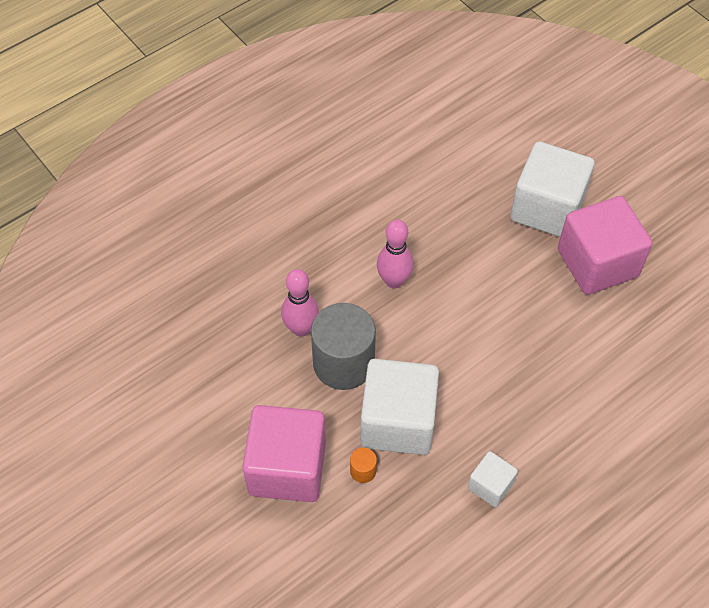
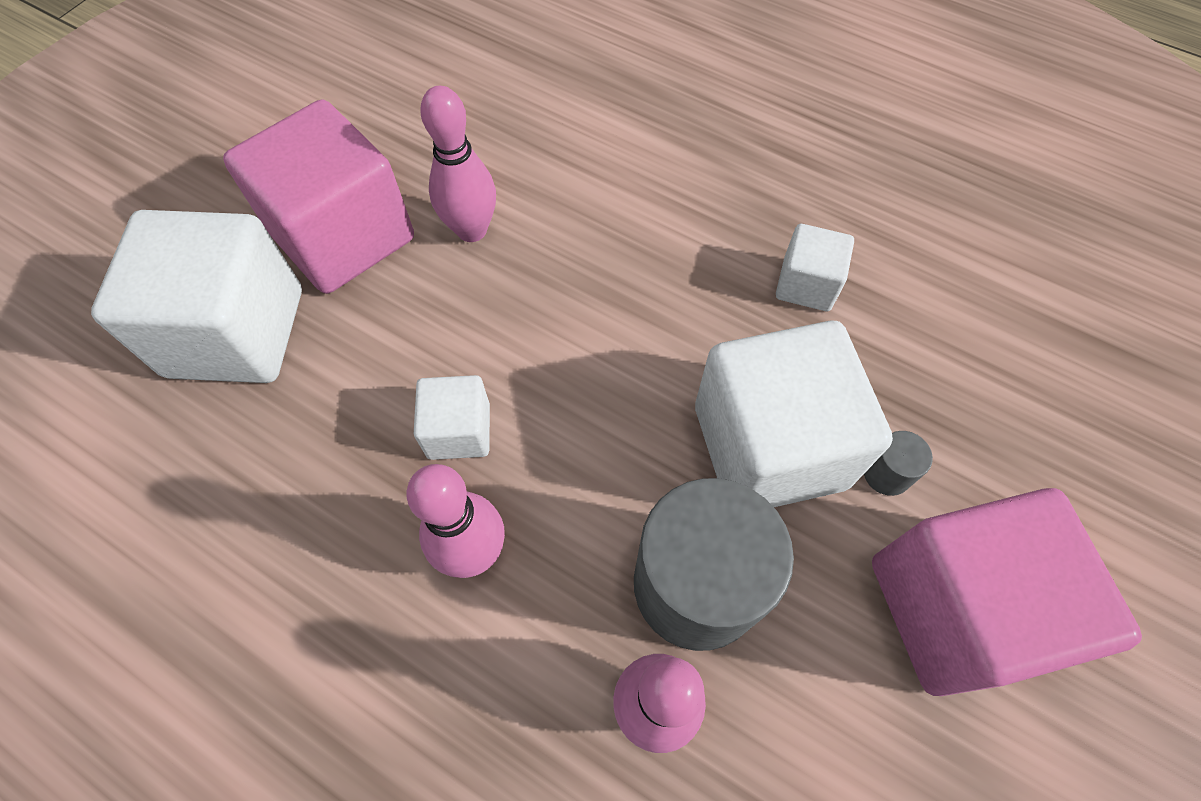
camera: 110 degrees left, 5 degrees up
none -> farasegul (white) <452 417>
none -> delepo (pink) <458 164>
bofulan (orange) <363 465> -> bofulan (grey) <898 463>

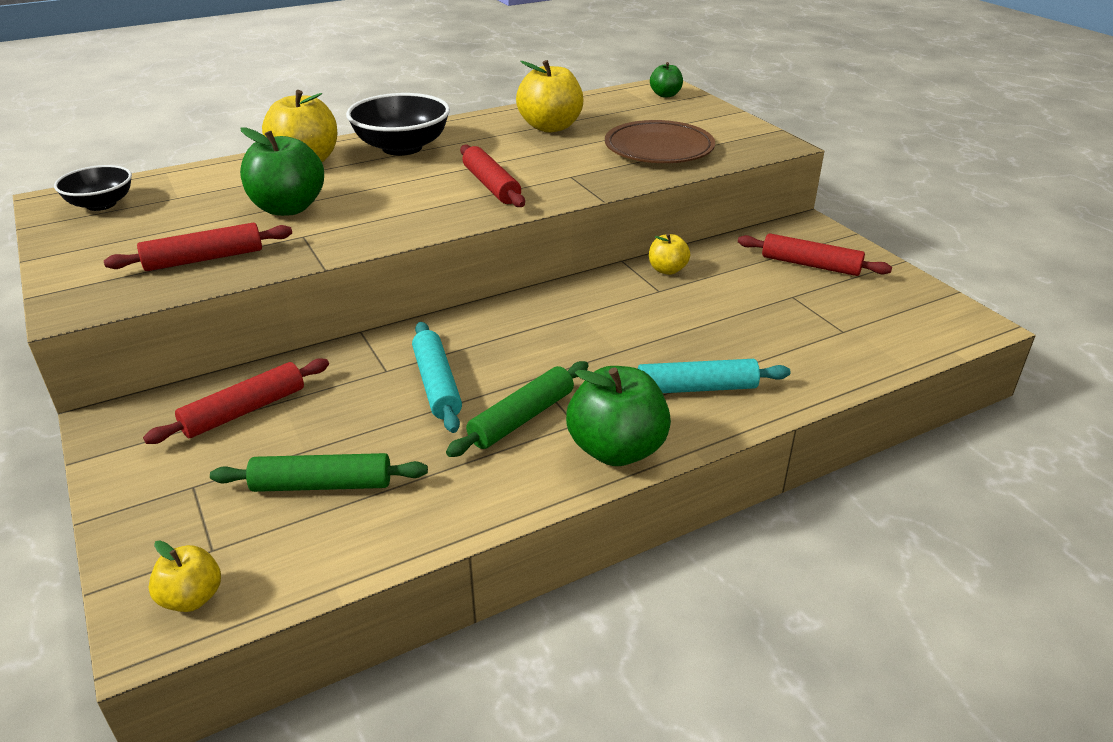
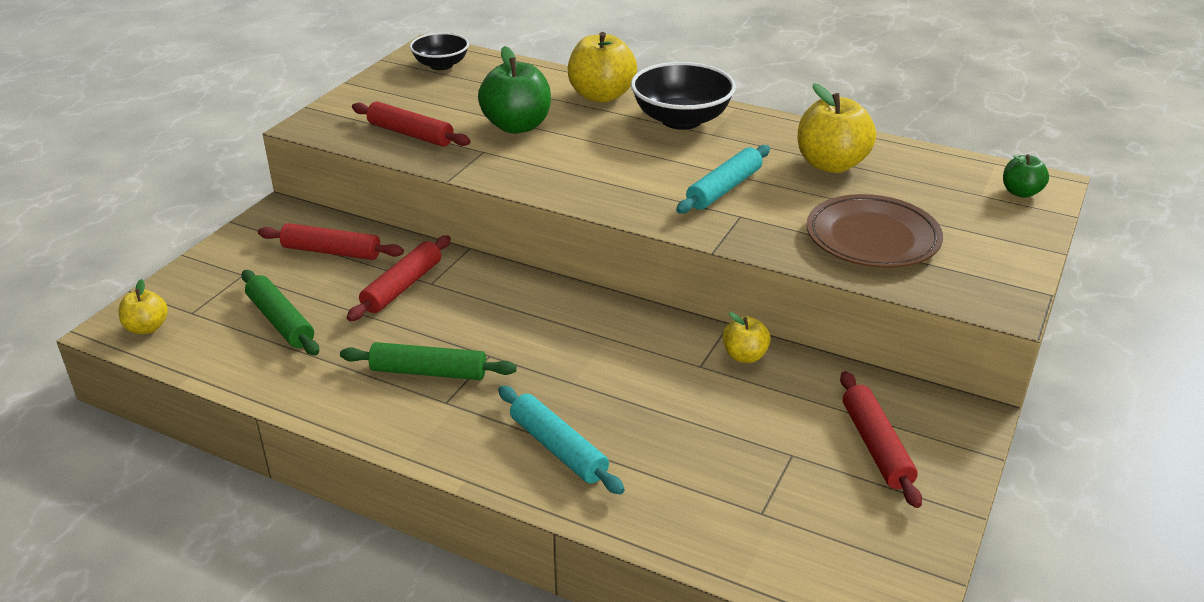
camera: 55 degrees right, 0 degrees up
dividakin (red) <492 176> -> dividakin (red) <399 278>, move
dividakin (turquoise) <437 377> -> dividakin (turquoise) <723 179>, move
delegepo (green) <618 416> -> none

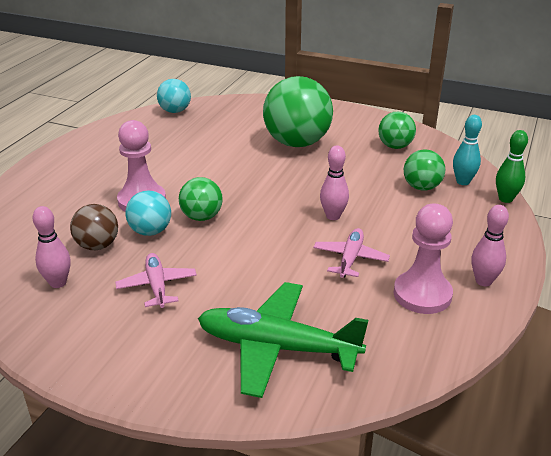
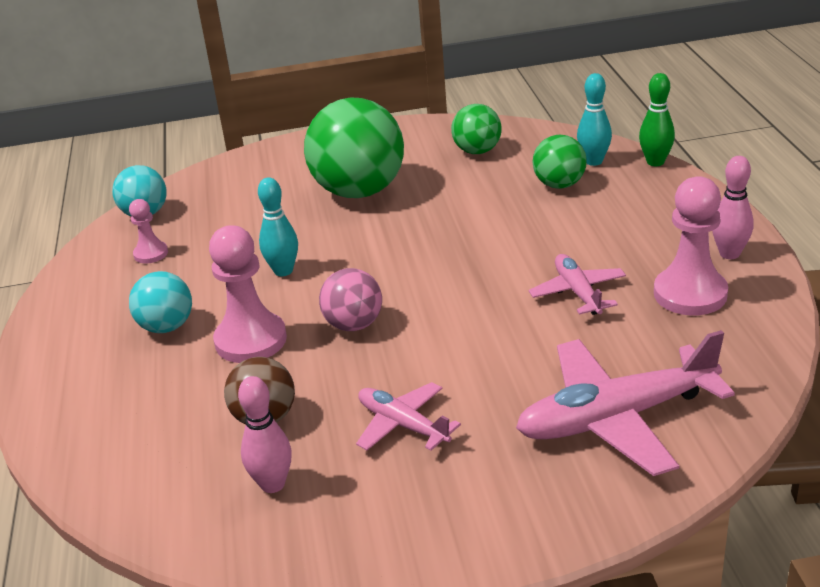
camera: 30 degrees left, 0 degrees up
none -> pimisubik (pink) <148 231>
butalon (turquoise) <148 213> -> butalon (turquoise) <160 302>, move
none -> delepo (turquoise) <278 226>
butalon (green) <201 199> -> butalon (pink) <350 299>
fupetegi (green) <283 340> -> fupetegi (pink) <625 403>
delepo (pink) <334 182> -> none

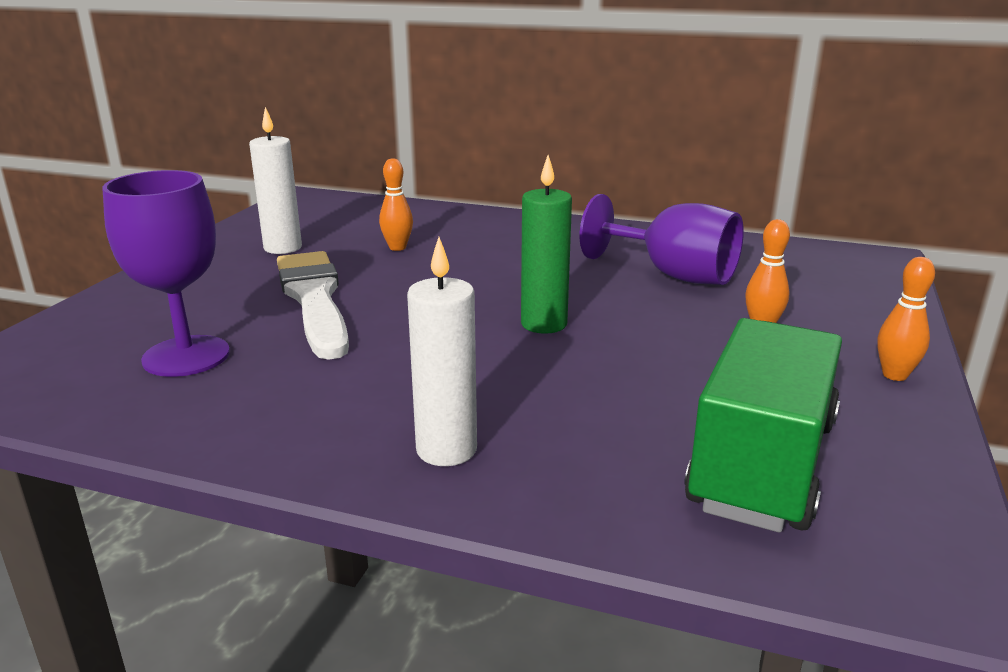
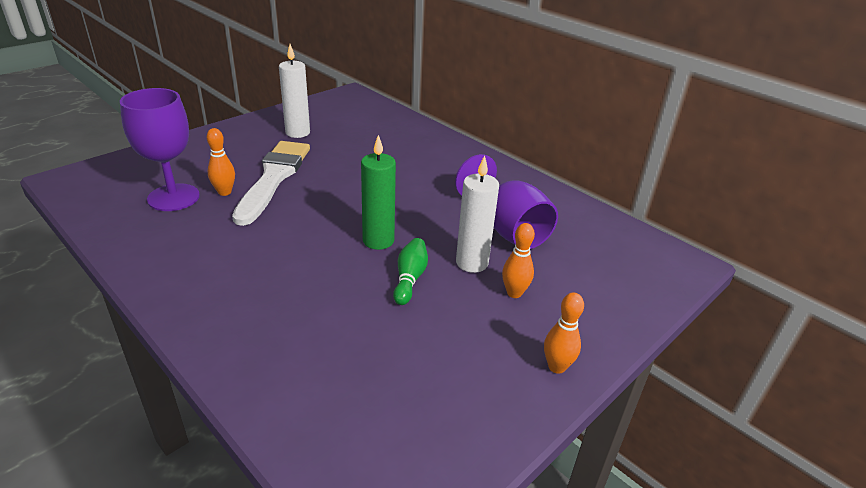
camera: 25 degrees right, 10 degrees up
delepo (orange) <396 204> -> delepo (orange) <221 162>, move
none -> delepo (green) <410 271>
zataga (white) <442 351> -> zataga (white) <477 214>, move
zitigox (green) <763 425> -> none

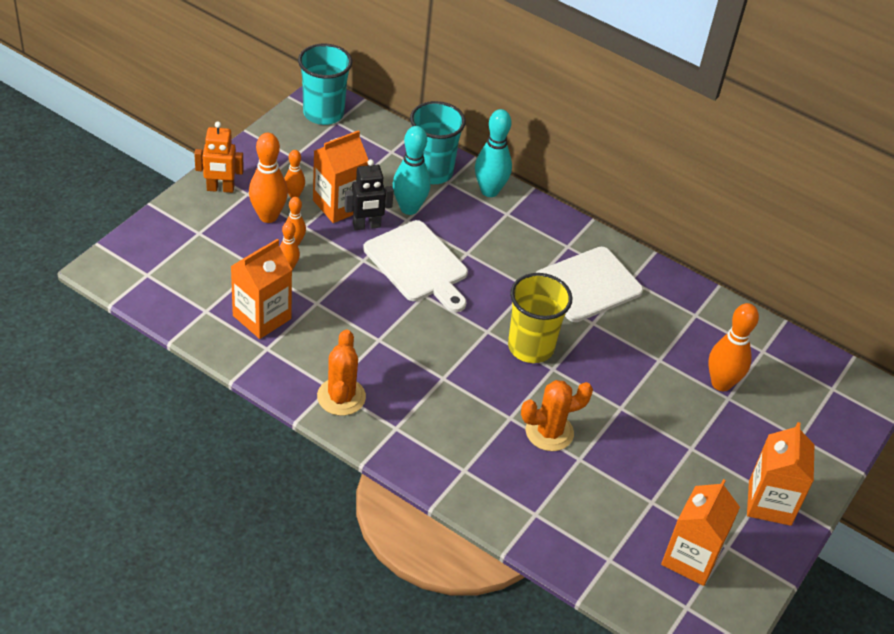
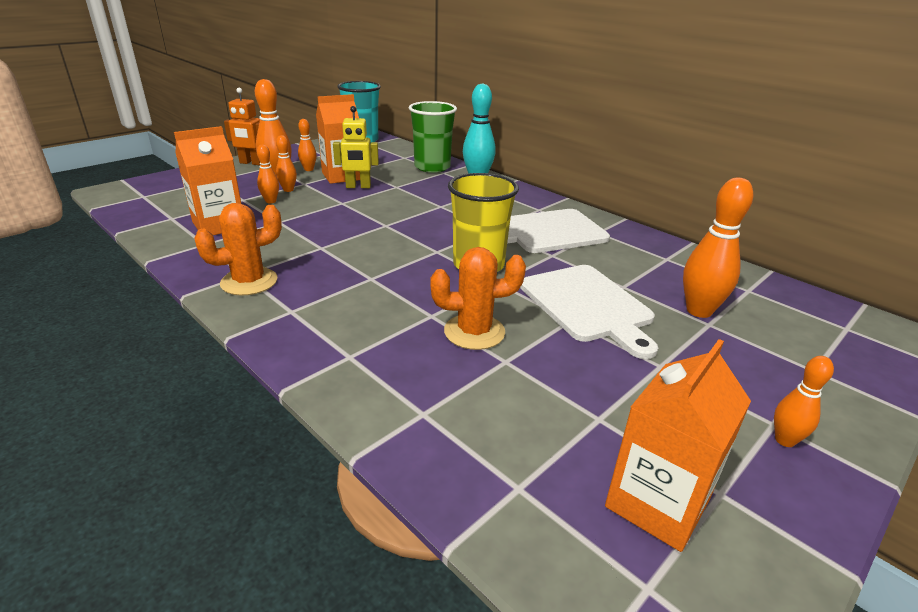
camera: 15 degrees right, 15 degrees down
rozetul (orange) <341 372> -> rozetul (orange) <238 249>, 45 degrees clockwise
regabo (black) <369 194> -> regabo (yellow) <356 147>
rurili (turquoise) <438 142> -> rurili (green) <433 137>
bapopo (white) <415 266> -> bapopo (white) <589 312>, move
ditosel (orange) <780 474> -> delepo (orange) <804 401>
delepo (turquoise) <411 170> -> none

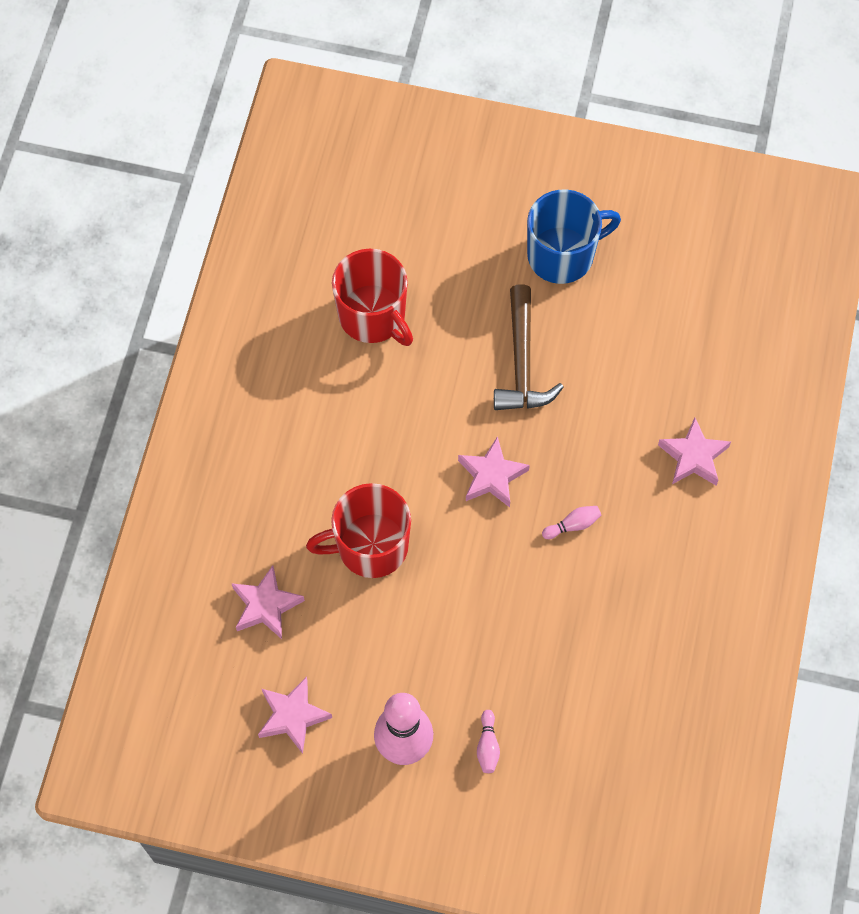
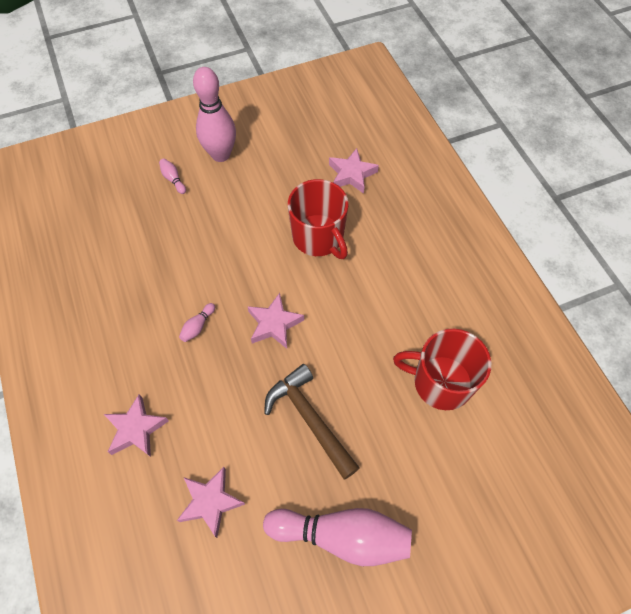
camera: 145 degrees right, 5 degrees down
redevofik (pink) <295 715> -> redevofik (pink) <211 502>, move
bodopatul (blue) <574 236> -> delepo (pink) <337 537>
bodopatul (red) <358 530> -> bodopatul (red) <318 219>, 105 degrees clockwise

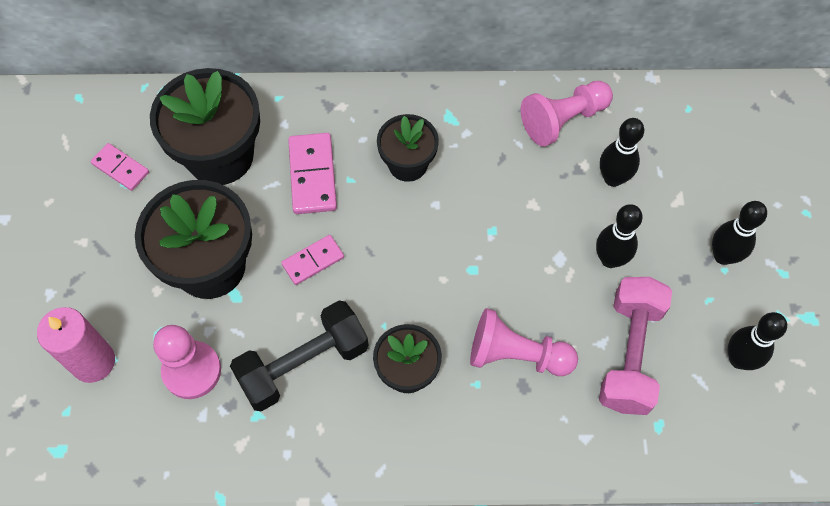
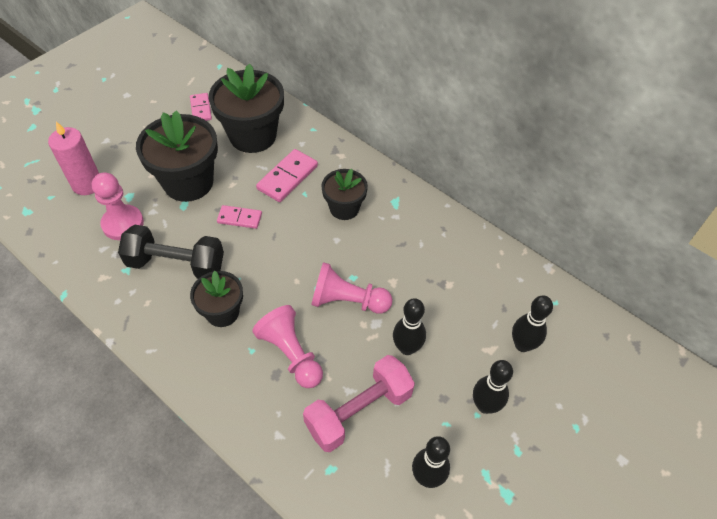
camera: 40 degrees right, 10 degrees down
pimisubik (pink) <567 114> -> pimisubik (pink) <351 288>, move
delepo (black) <622 152> -> delepo (black) <532 323>, move

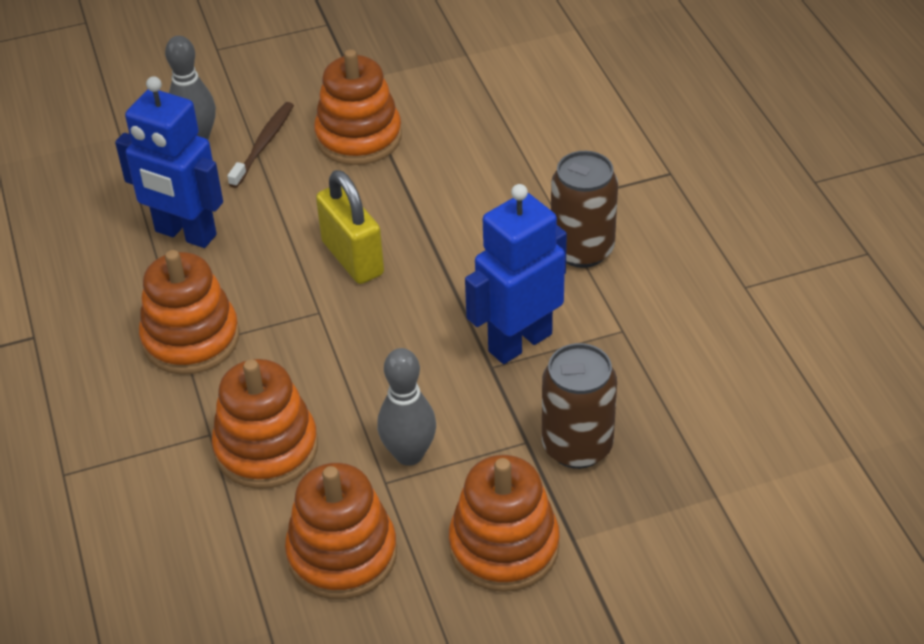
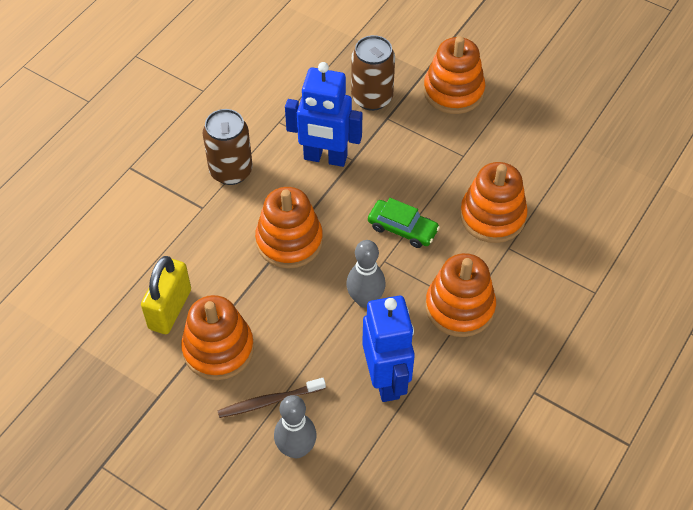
camera: 130 degrees left, 10 degrees up
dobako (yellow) <350 227> -> dobako (yellow) <166 295>, move
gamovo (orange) <341 531> -> gamovo (orange) <289 228>, move
delepo (grey) <406 407> -> delepo (grey) <365 274>, move
none -> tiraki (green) <404 223>

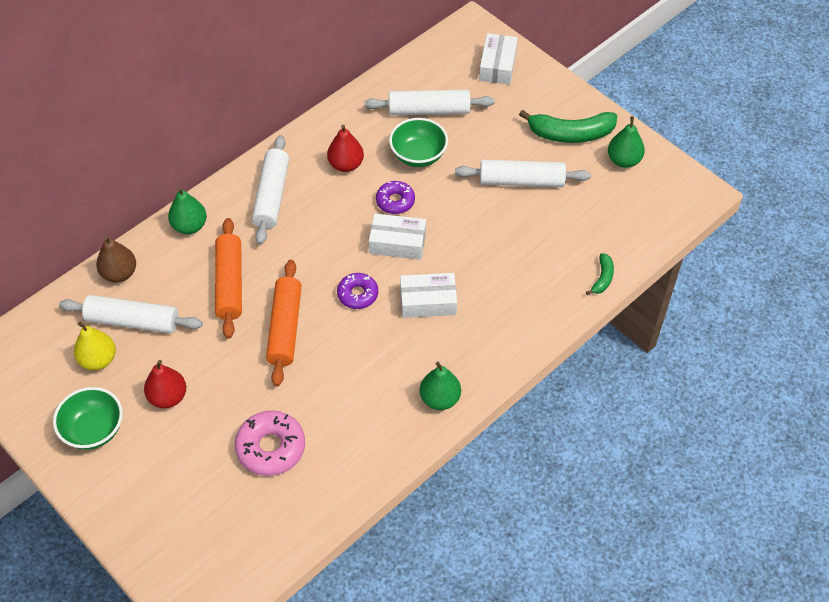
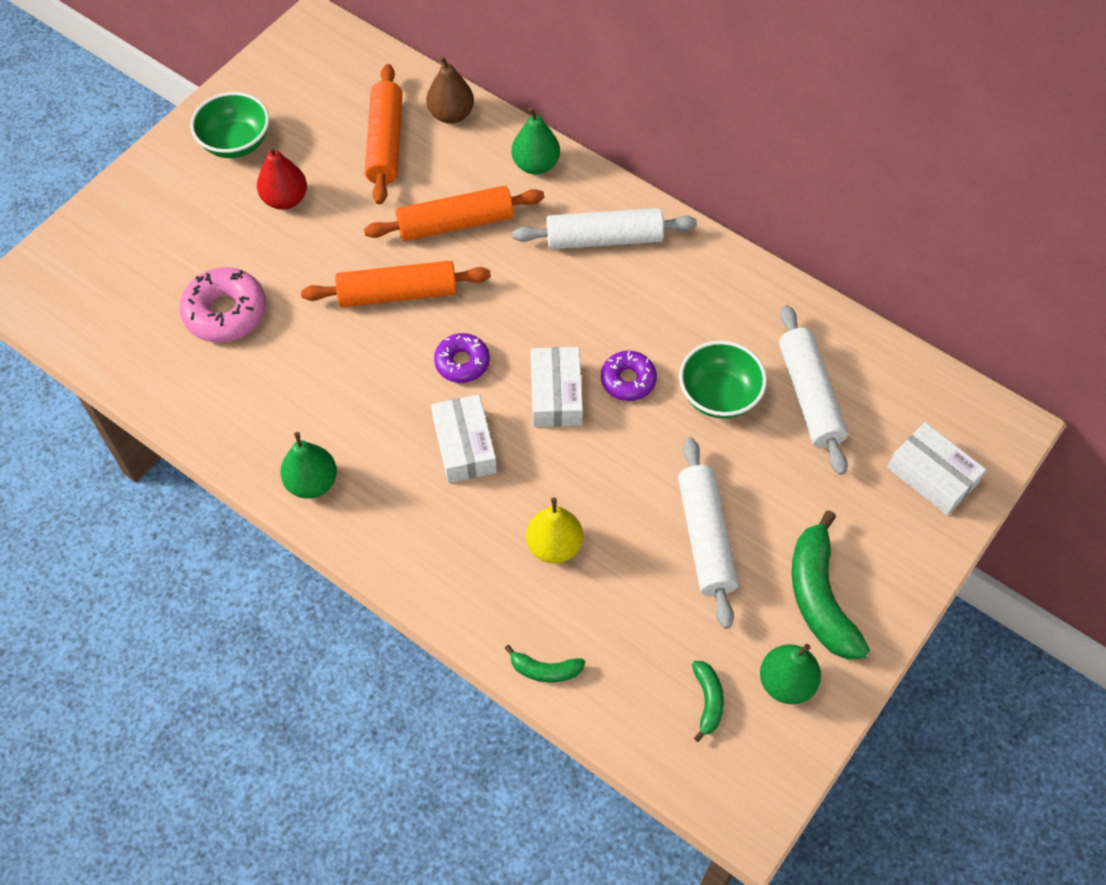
camera: 80 degrees right, 5 degrees up
dividakin (white) <131 314> -> dividakin (orange) <384 134>
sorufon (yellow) <95 346> -> sorufon (yellow) <554 531>, move
none -> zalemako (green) <708 701>
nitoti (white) <498 59> -> nitoti (white) <936 468>, 45 degrees clockwise
sorufon (red) <345 148> -> none

